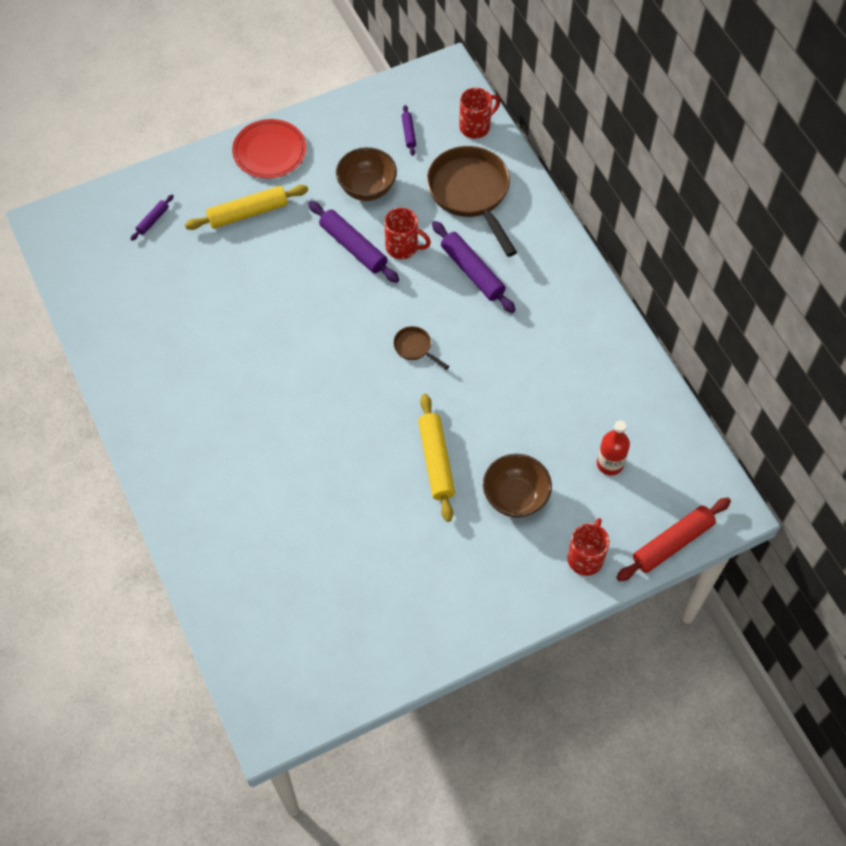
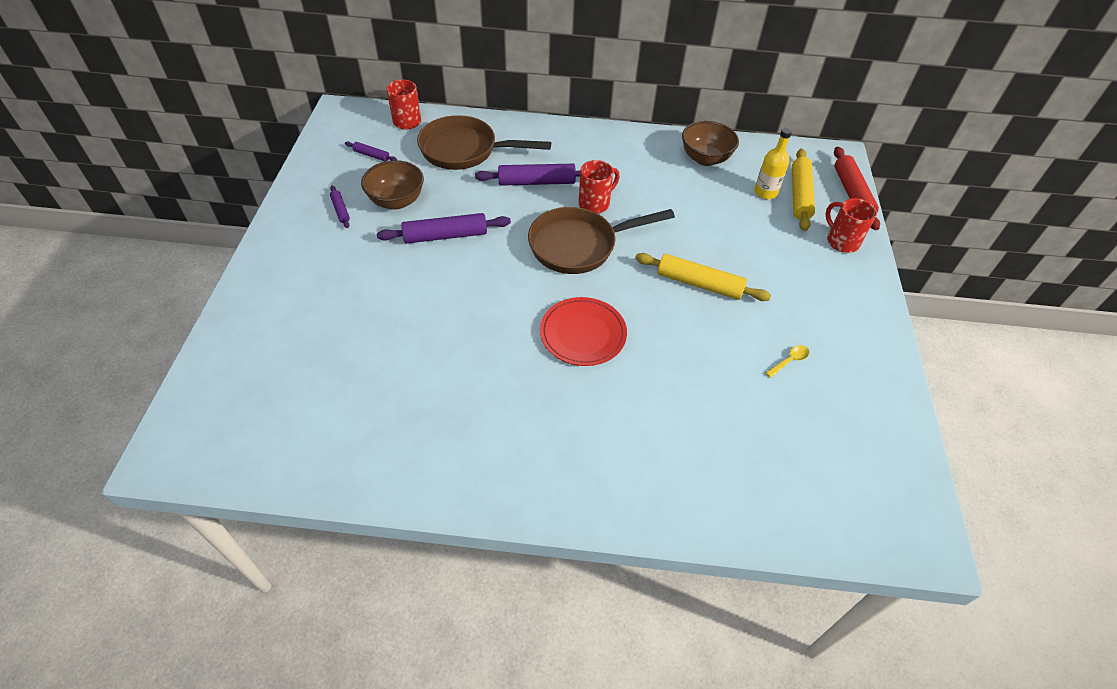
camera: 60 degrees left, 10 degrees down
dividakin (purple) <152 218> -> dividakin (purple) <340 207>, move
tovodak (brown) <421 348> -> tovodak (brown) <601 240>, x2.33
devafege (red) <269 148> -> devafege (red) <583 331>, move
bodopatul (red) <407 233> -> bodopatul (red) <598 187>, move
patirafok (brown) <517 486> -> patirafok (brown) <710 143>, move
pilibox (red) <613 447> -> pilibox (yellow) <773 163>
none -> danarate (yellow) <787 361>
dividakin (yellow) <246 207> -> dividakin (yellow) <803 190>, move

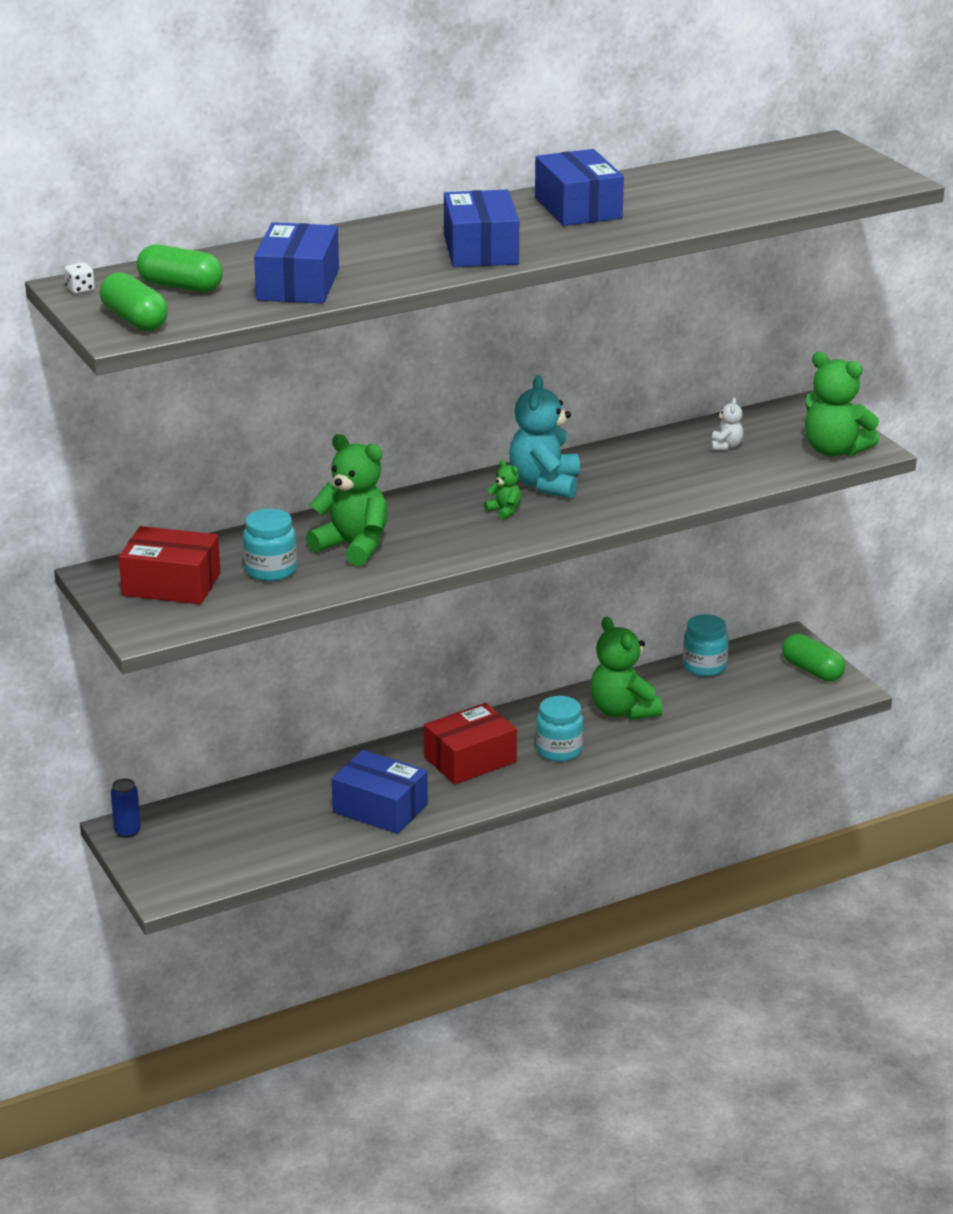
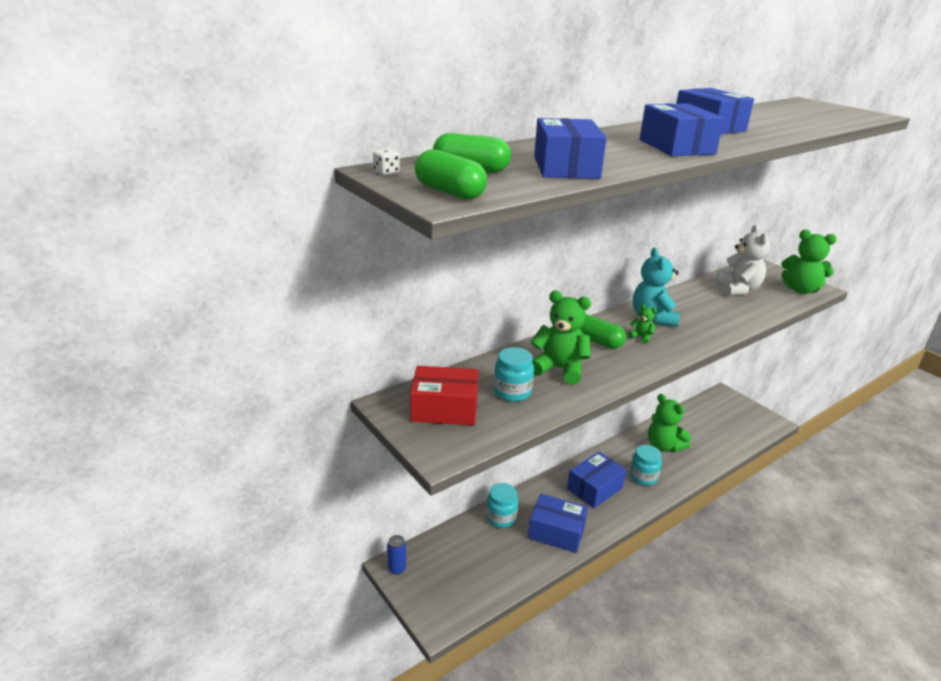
camera: 10 degrees left, 0 degrees up
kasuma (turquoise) <706 645> -> kasuma (turquoise) <502 505>, move
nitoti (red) <470 743> -> nitoti (blue) <597 480>
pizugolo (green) <813 657> -> pizugolo (green) <603 331>, move
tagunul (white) <727 424> -> tagunul (white) <743 260>, x2.15

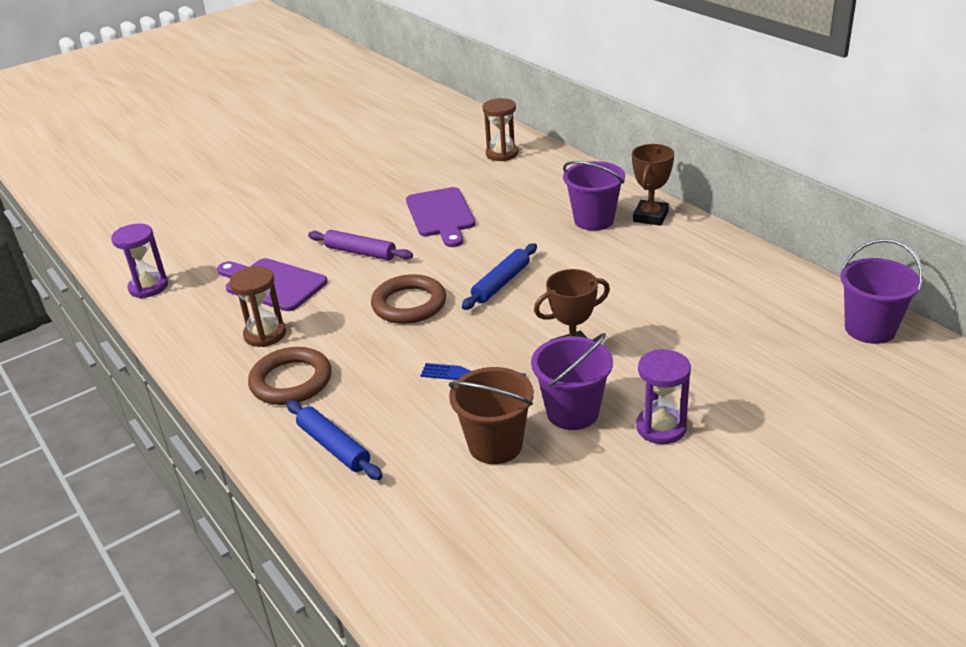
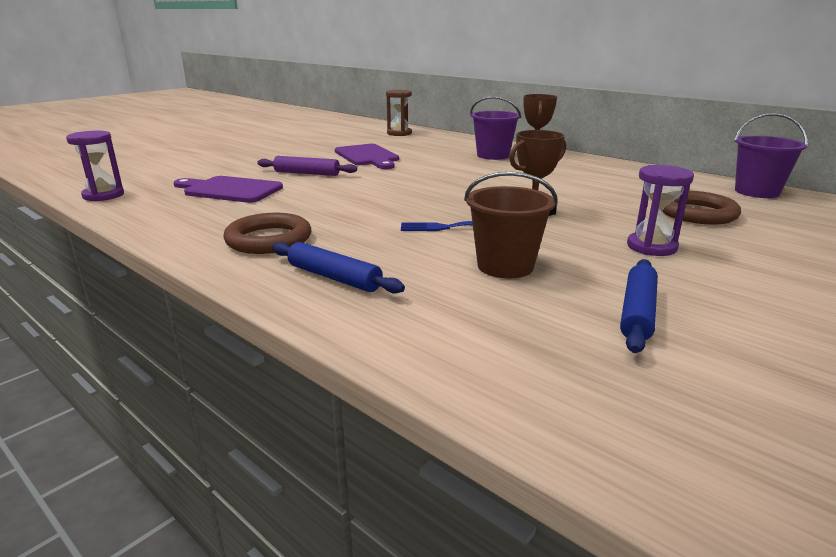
camera: 15 degrees left, 10 degrees down
dividakin (blue) <499 276> -> dividakin (blue) <639 306>, move
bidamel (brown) <408 299> -> bidamel (brown) <702 208>, move
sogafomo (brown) <258 306> -> none
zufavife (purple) <572 381> -> none

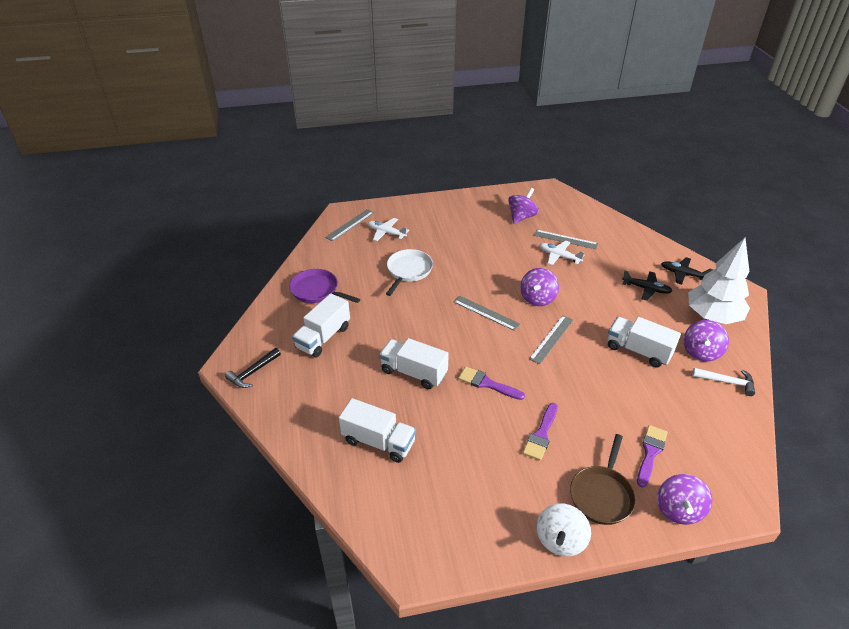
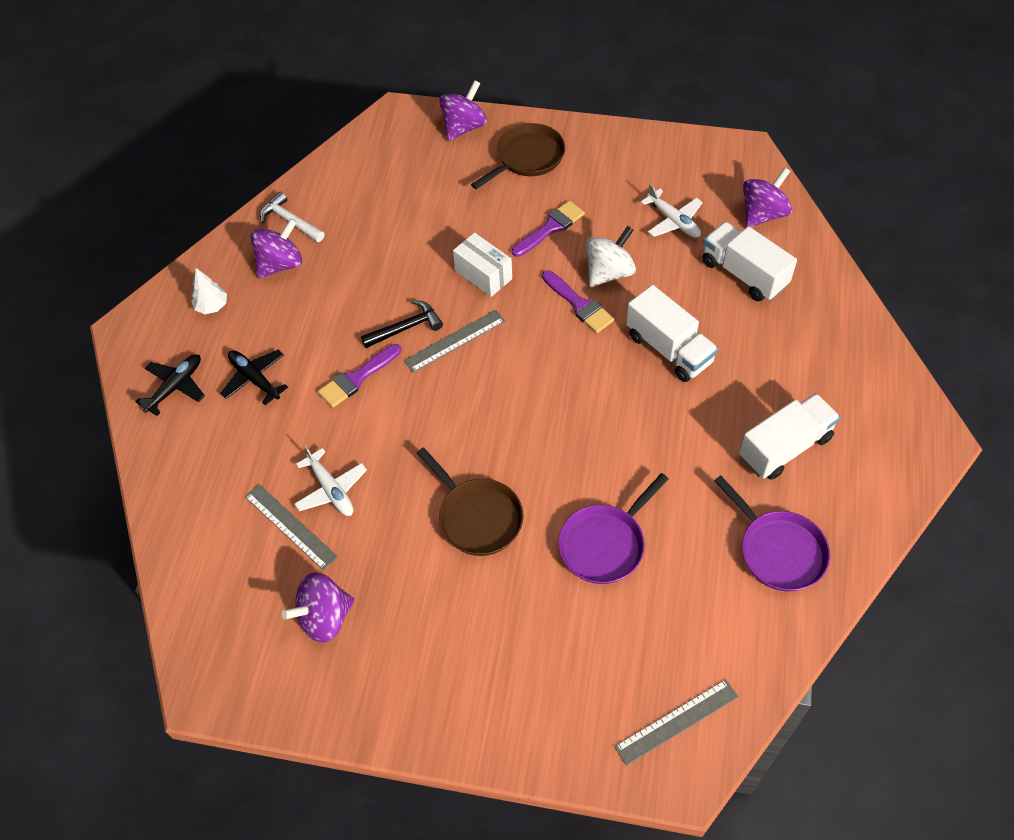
camera: 155 degrees left, 15 degrees up
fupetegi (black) <687 270> -> fupetegi (black) <170 385>, 105 degrees counterclockwise
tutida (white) <719 281> -> tutida (white) <209 291>, x0.41
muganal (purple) <652 456> -> muganal (purple) <359 376>, move
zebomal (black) <253 368> -> zebomal (black) <402 324>, move
none -> tovodak (brown) <470 501>
none -> nitoti (white) <482 265>
tovodak (white) <409 272> -> tovodak (purple) <613 528>
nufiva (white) <563 530> -> nufiva (white) <611 256>, move
fupetegi (white) <388 229> -> fupetegi (white) <671 211>, move
nufiva (purple) <539 287> -> nufiva (purple) <767 197>, move
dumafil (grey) <487 313> -> none
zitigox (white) <644 342> -> none

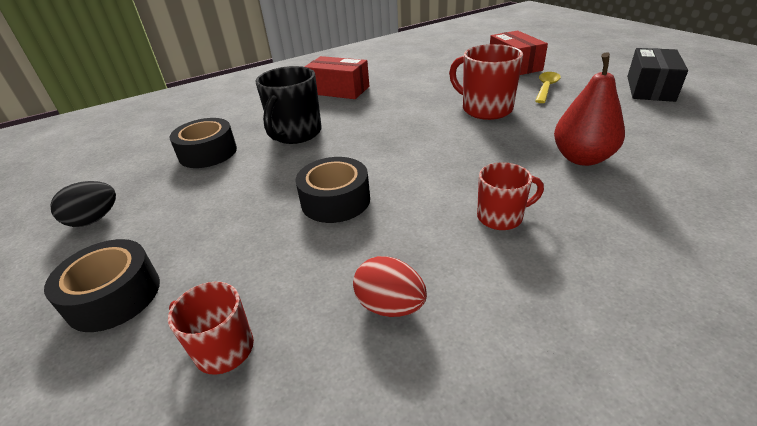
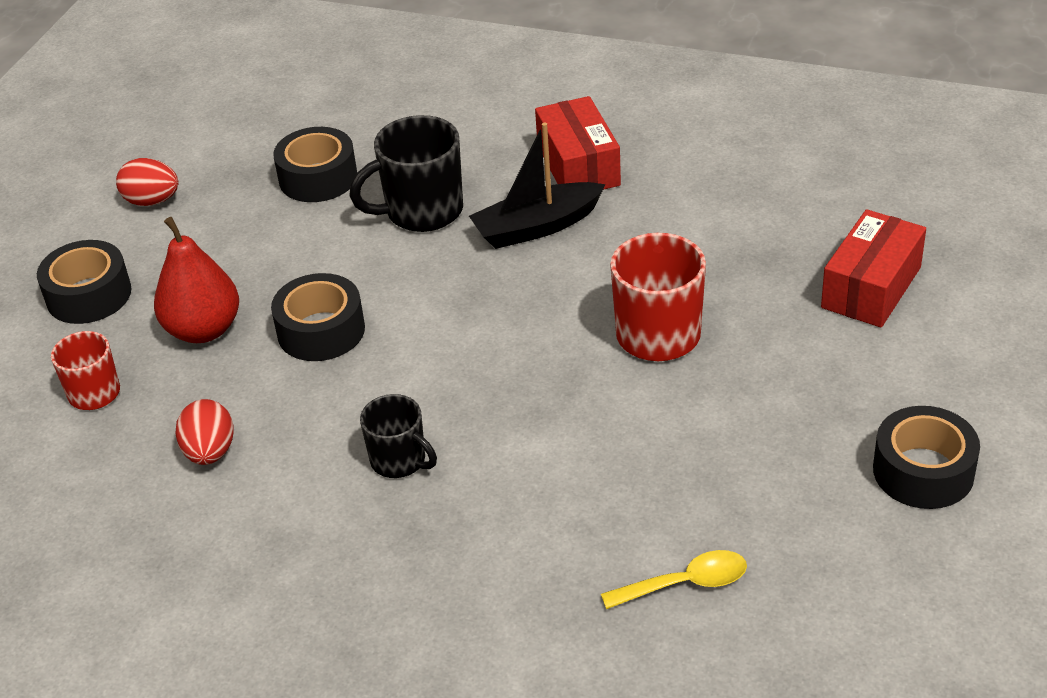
camera: 50 degrees right, 5 degrees up
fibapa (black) <83 204> -> fibapa (red) <147 182>
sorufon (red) <589 109> -> sorufon (red) <196 280>, move
bodopatul (red) <510 196> -> bodopatul (black) <398 436>
none -> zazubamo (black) <537 185>
danarate (yellow) <548 87> -> danarate (yellow) <674 579>, move
nitoti (black) <657 75> -> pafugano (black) <926 457>

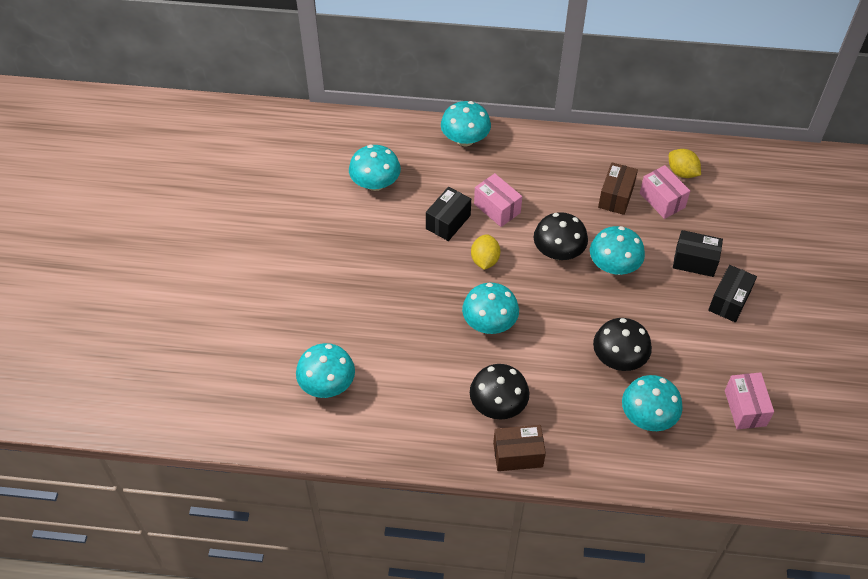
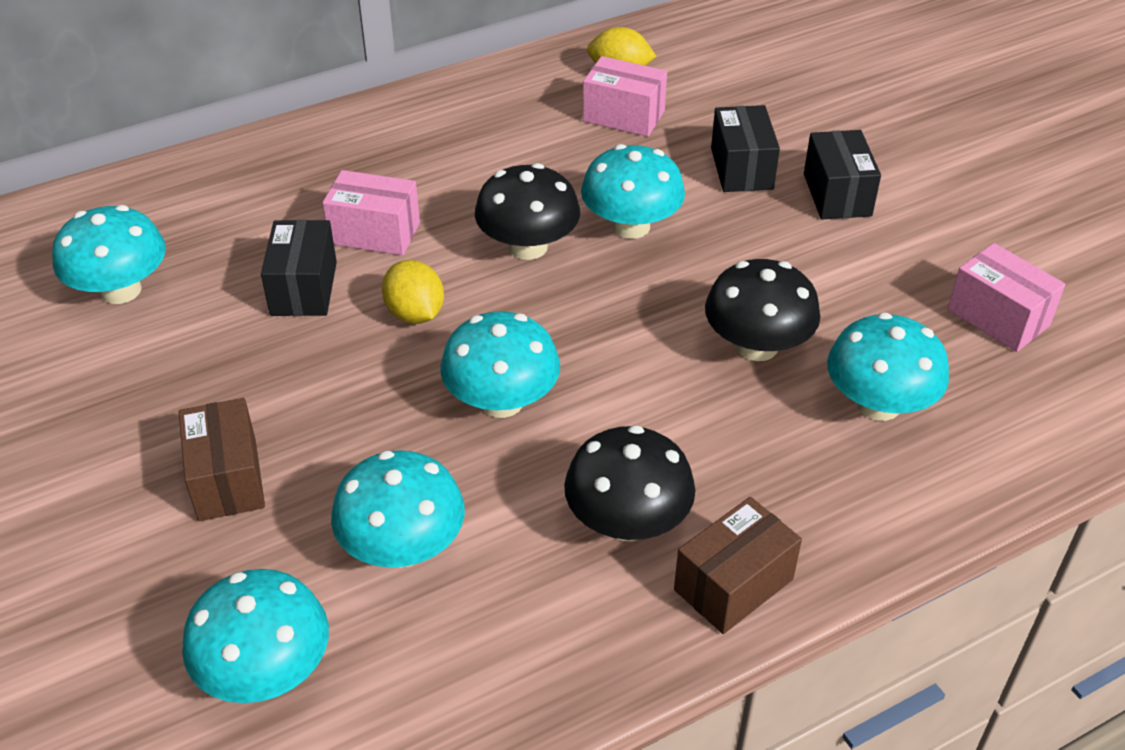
camera: 35 degrees left, 10 degrees down
nitoti (brown) <618 188> -> nitoti (brown) <222 459>, move
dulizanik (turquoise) <466 123> -> dulizanik (turquoise) <398 509>, move
nitoti (black) <698 253> -> nitoti (black) <745 148>, 75 degrees counterclockwise

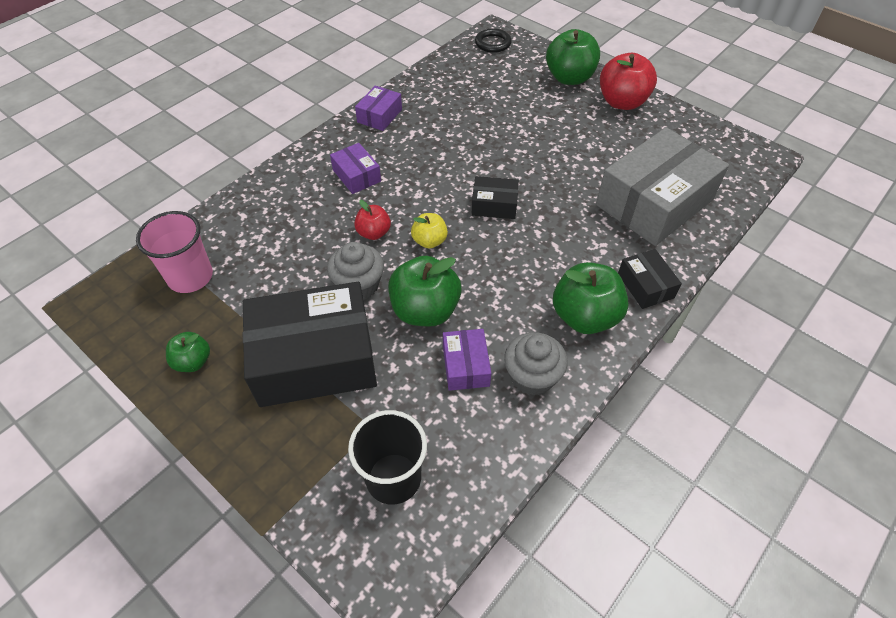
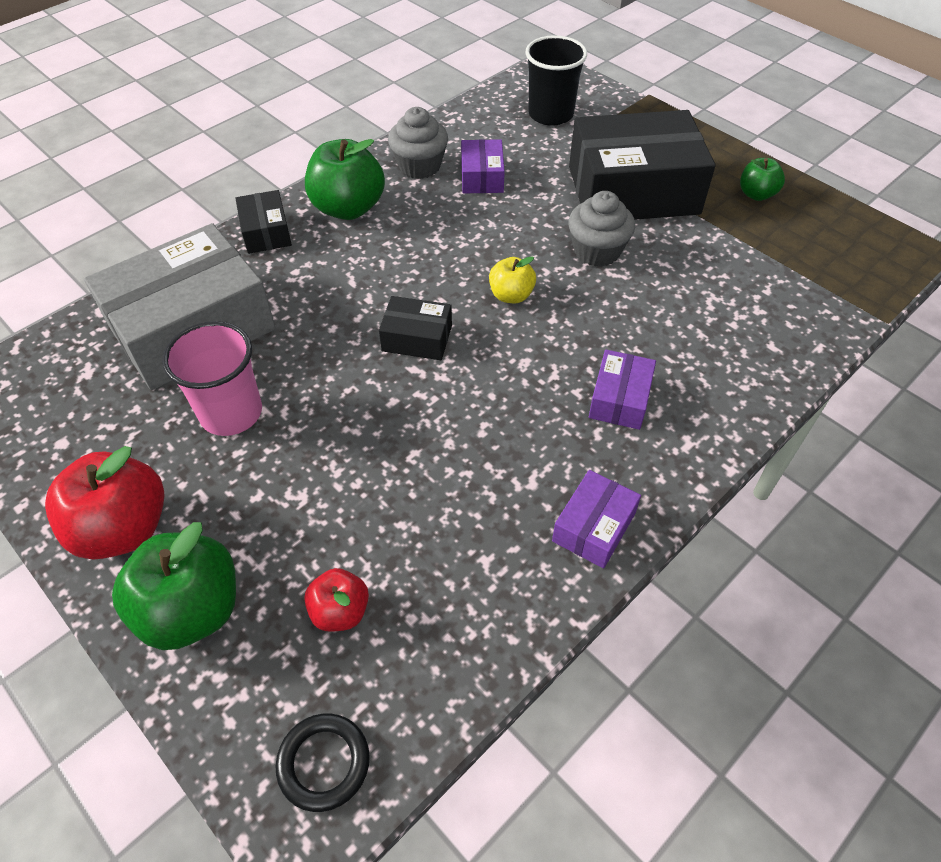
camera: 175 degrees left, 0 degrees up
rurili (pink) <174 252> -> rurili (pink) <212 378>, move
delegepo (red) <372 220> -> delegepo (red) <336 600>, move
nitoti (purple) <355 168> -> nitoti (purple) <622 390>, 45 degrees clockwise
delegepo (green) <425 291> -> none

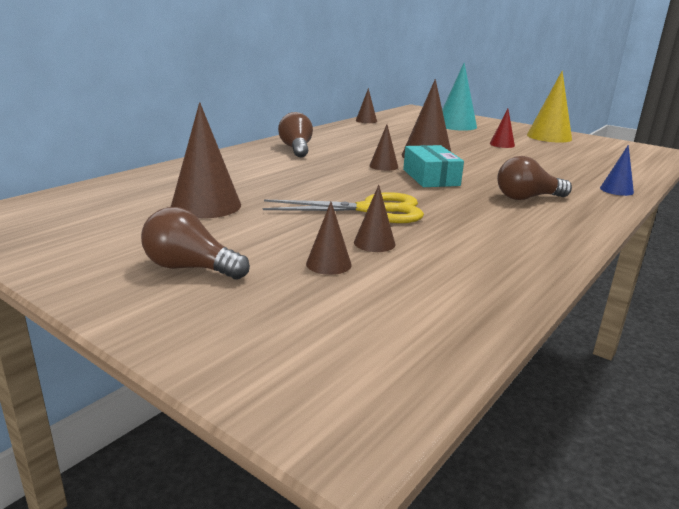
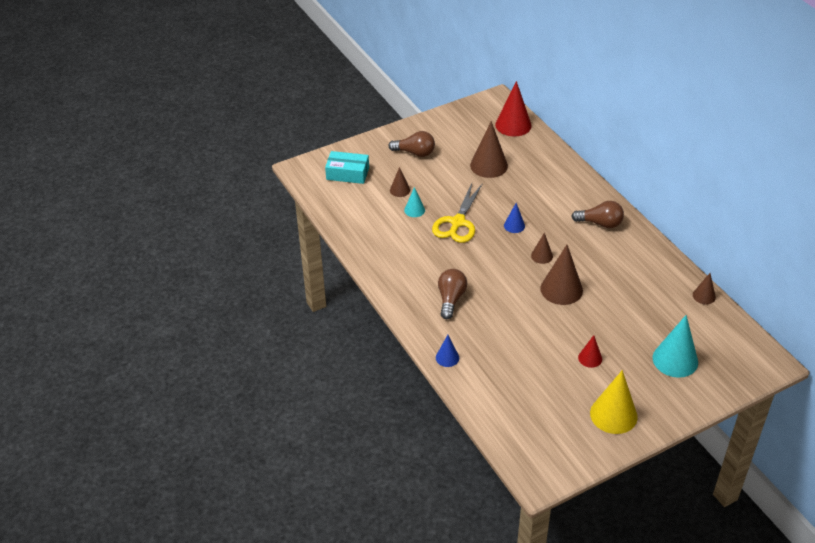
camera: 115 degrees right, 20 degrees up
nitoti (turquoise) <433 166> -> nitoti (turquoise) <347 167>, move
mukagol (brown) <195 243> -> mukagol (brown) <411 144>, 60 degrees clockwise
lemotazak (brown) <374 218> -> lemotazak (turquoise) <414 202>
none -> lemotazak (red) <513 109>
none -> lemotazak (blue) <514 218>

